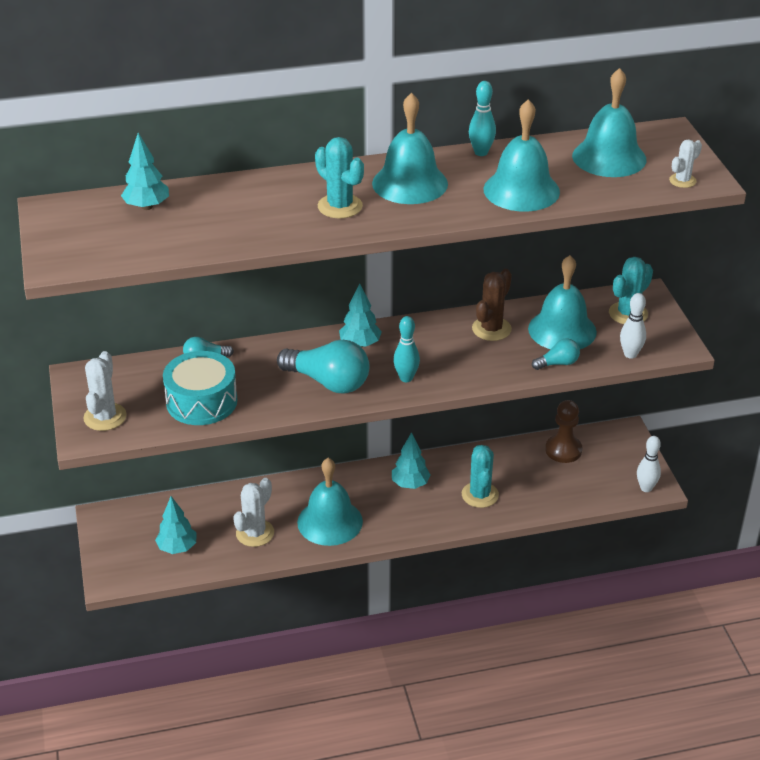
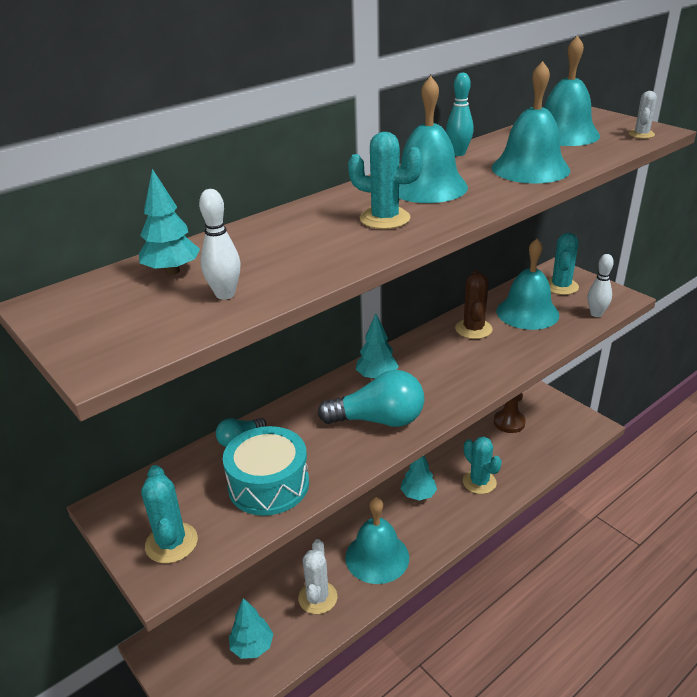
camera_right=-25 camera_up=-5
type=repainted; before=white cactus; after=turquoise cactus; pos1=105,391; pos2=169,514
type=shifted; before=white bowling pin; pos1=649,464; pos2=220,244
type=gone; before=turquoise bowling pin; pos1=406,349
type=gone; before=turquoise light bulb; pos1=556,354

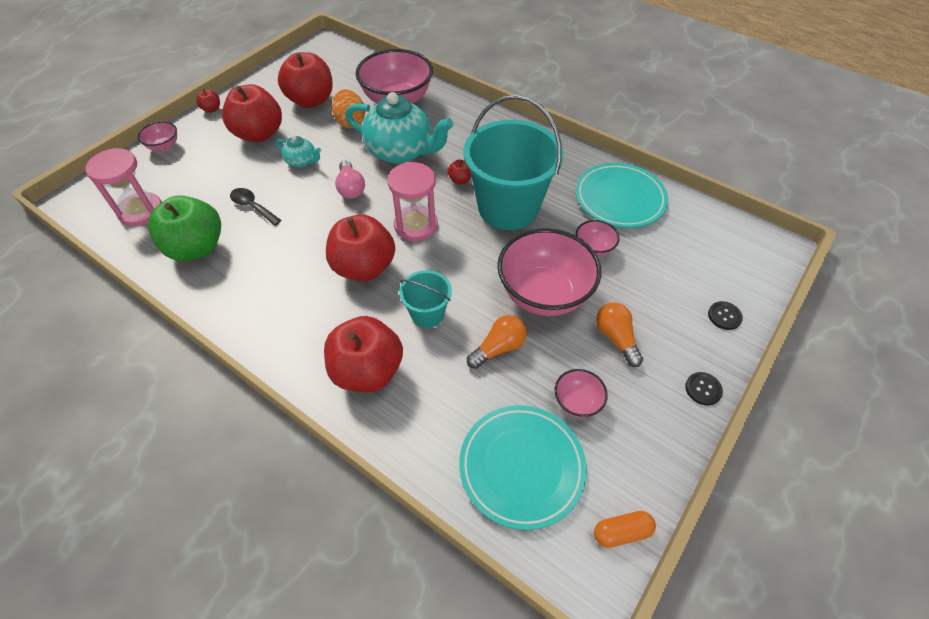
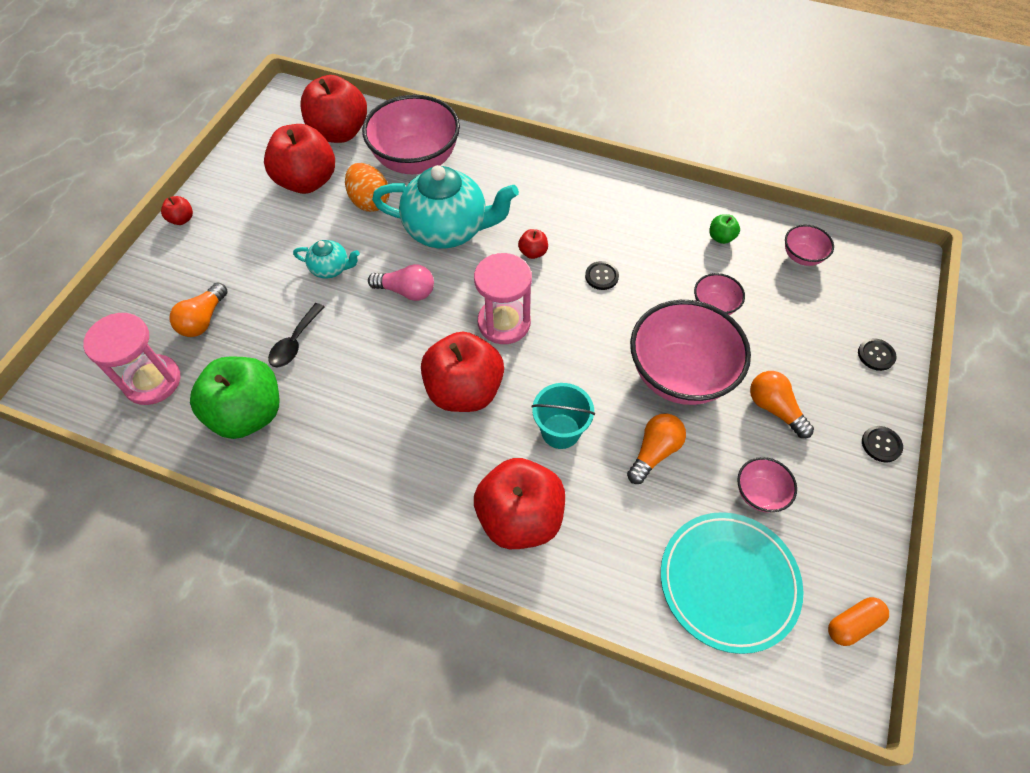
camera_right=-15 camera_up=5
type=new; after=orange light bulb; pos2=198,309
type=rotated; before=black spoon; pos1=255,207; pos2=296,335; turn=-90
type=shifted; before=red apple; pos1=252,113; pos2=333,109
type=rotated; before=pink light bulb; pos1=350,179; pos2=401,282; turn=-45
type=swapped; before=turquoise bucket; after=black button; pos1=513,162; pos2=602,275
type=swapped; before=turquoise plate; after=green apple; pos1=621,195; pos2=725,229
type=shifted; before=pink bowl; pos1=157,136; pos2=809,245

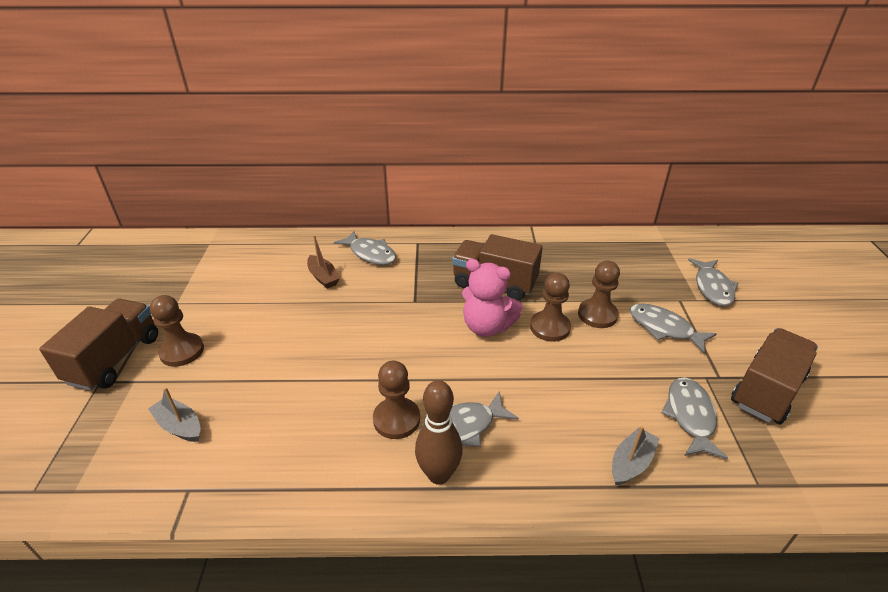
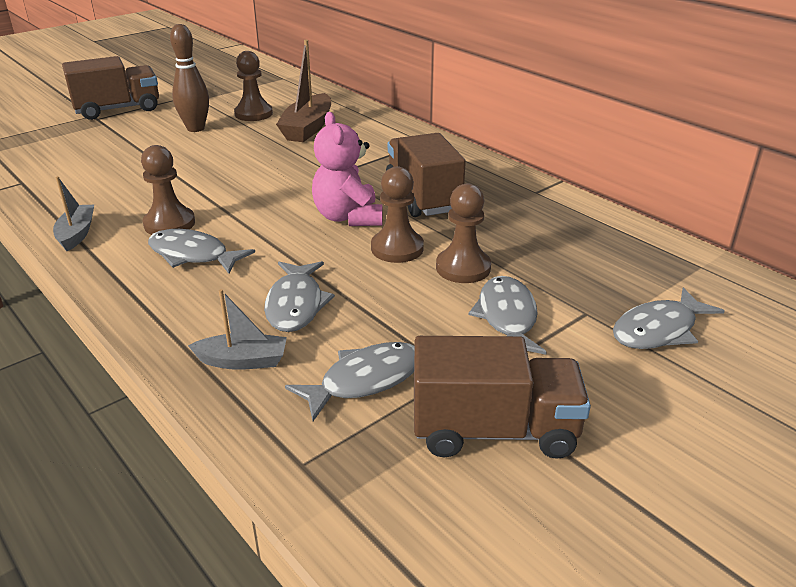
camera_right=50 camera_up=-5
type=shifted; before=grey boat; pos1=174,414; pos2=73,213
type=shifted; before=brown bowling pin; pos1=439,432; pos2=189,78
type=shifted; before=brown pawn; pos1=177,331; pos2=253,86
type=shifted; before=grey fish; pos1=365,248; pos2=299,296
type=scaled; before=brown boat; pos1=323,262; pos2=303,91; scale=1.64

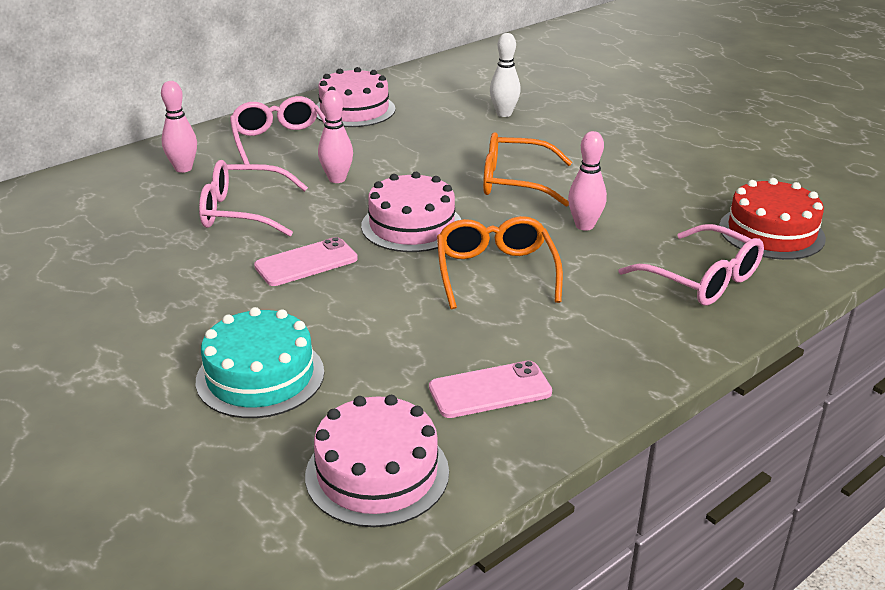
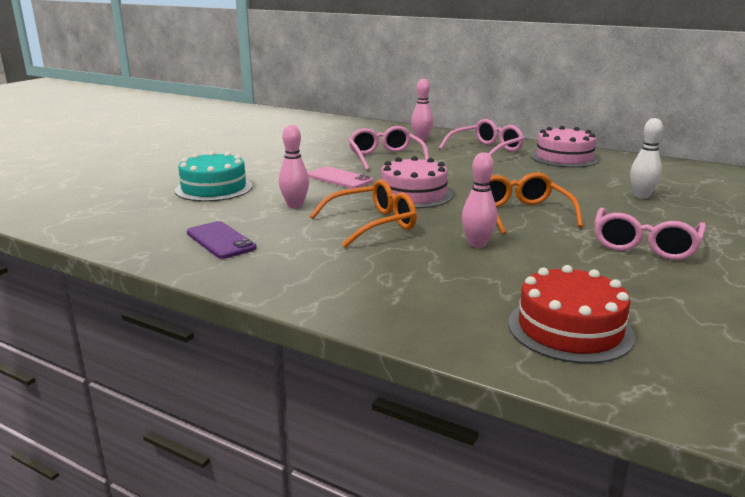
camera_right=70 camera_up=-10
type=repainted; before=pink phone; after=purple phone; pos1=490,389; pos2=221,240
type=shifted; before=pink bowling pin; pos1=335,136; pos2=294,166
type=shifted; before=pink glasses; pos1=691,265; pos2=650,234
type=gone; before=pink cake; pos1=377,461

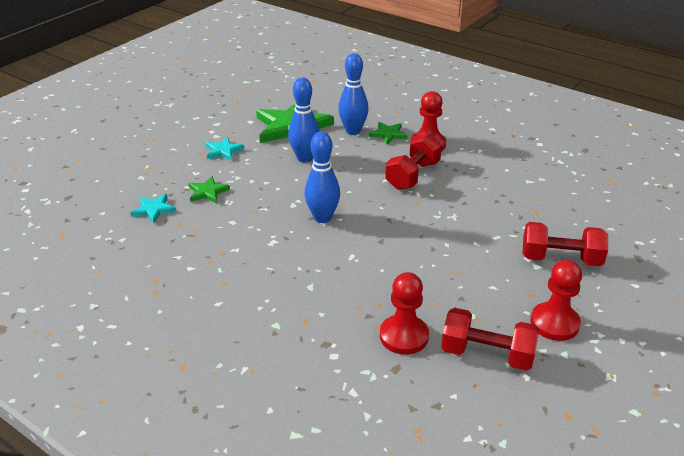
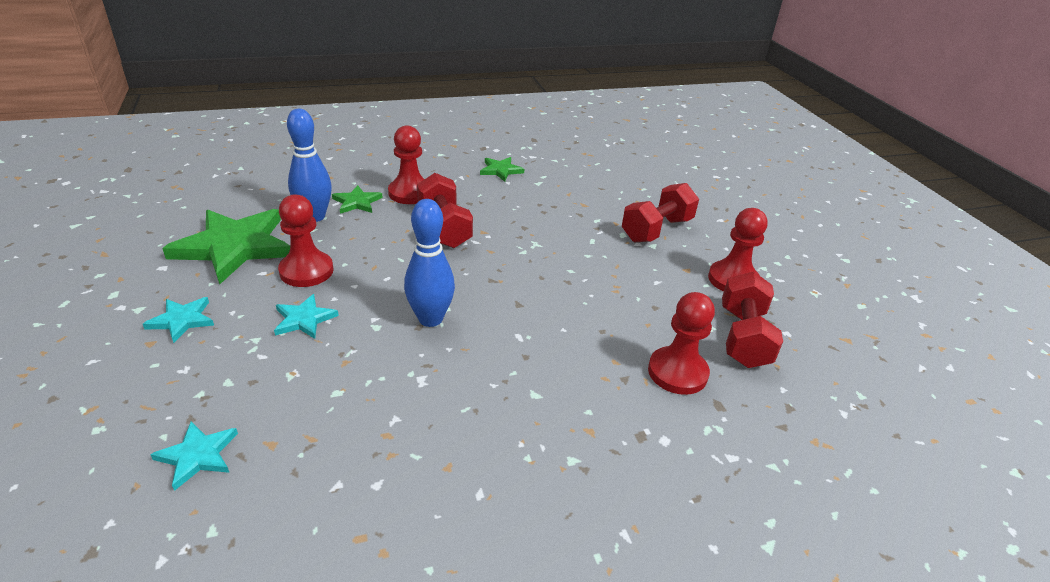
camera_right=-55 camera_up=0
type=new; after=turquoise star; pos2=306,316
type=swapped; before=blue bowling pin; after=red pawn; pos1=304,120; pos2=306,240
type=shifted; before=green star; pos1=209,189; pos2=502,169
type=rotated; before=red dumbbell; pos1=490,339; pos2=752,319; turn=-45

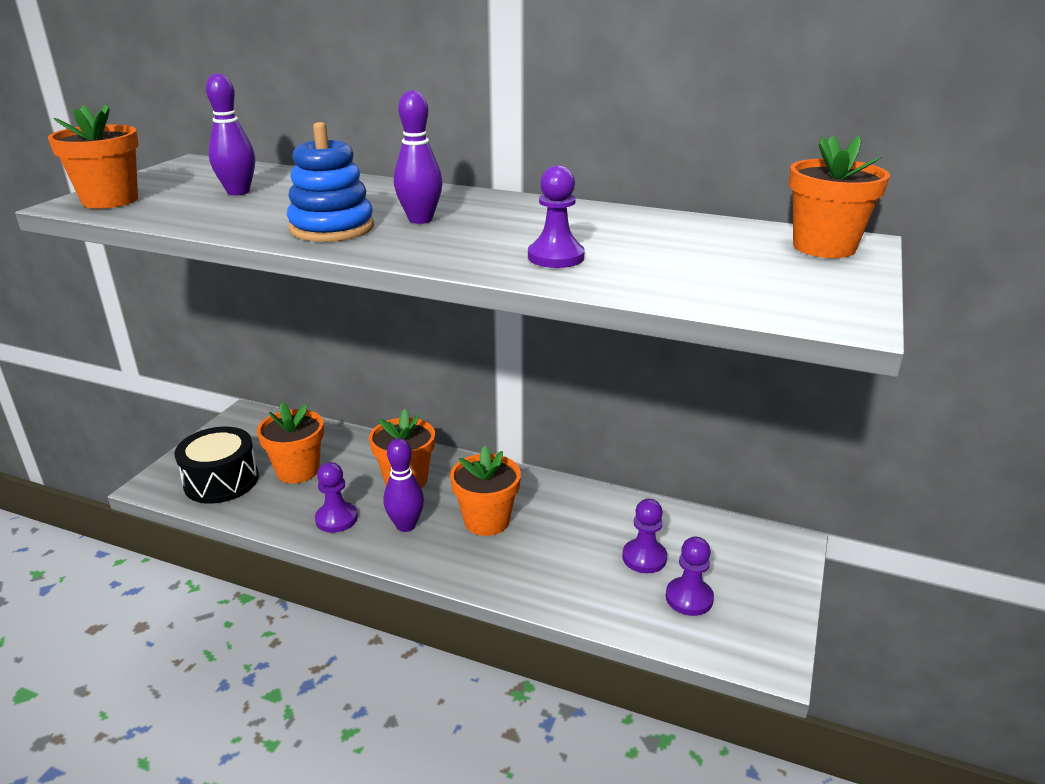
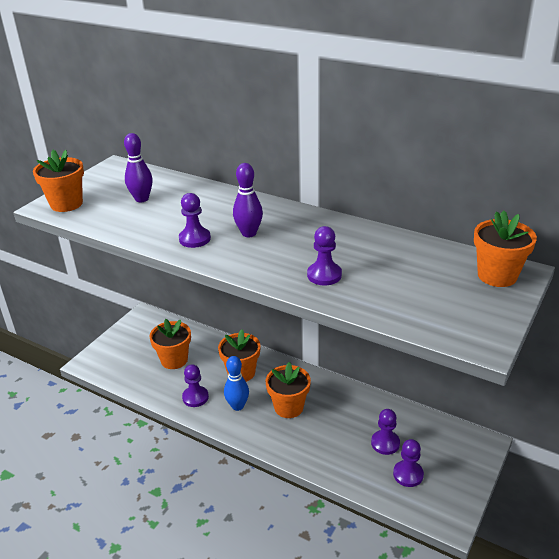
camera_right=10 camera_up=5
type=swapped; before=blue stacking toy; after=purple pawn; pos1=330,182; pos2=195,220
type=repainted; before=purple bowling pin; after=blue bowling pin; pos1=403,485; pos2=236,383
type=gone; before=black drum; pos1=217,465

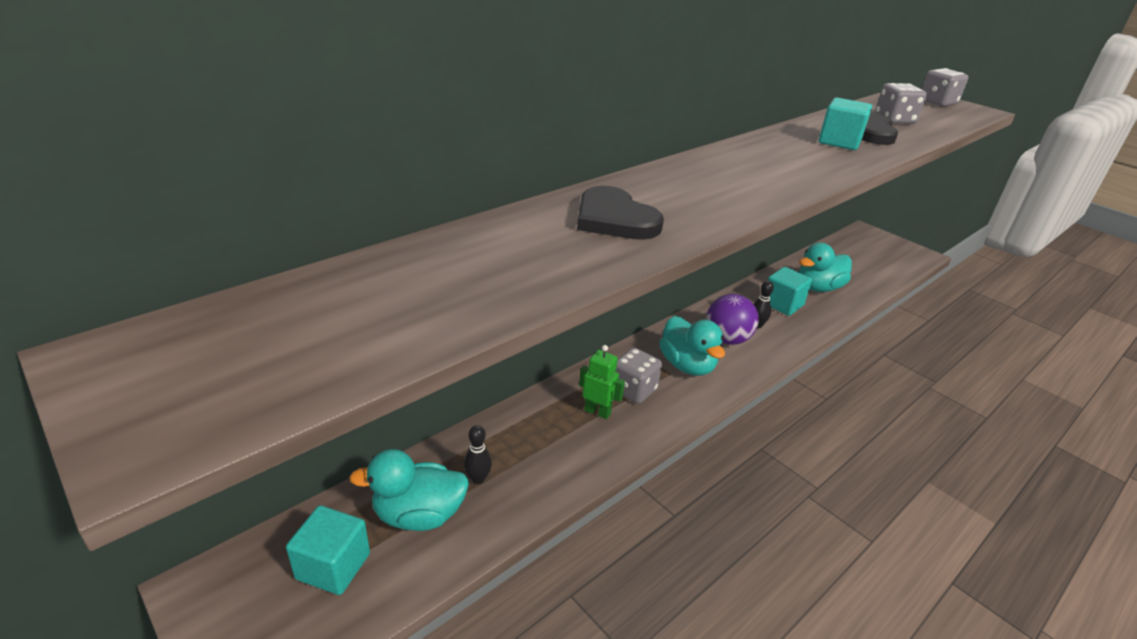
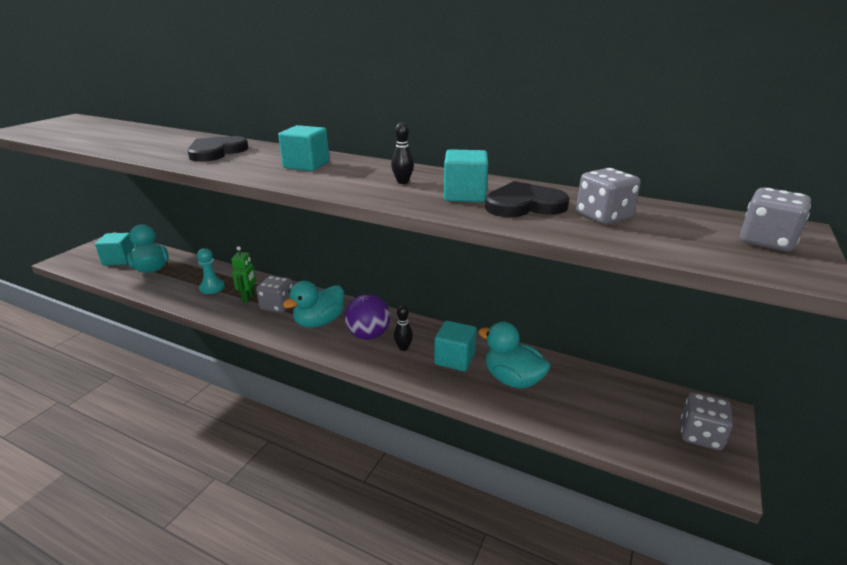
camera_right=70 camera_up=-5
type=new; after=turquoise pawn; pos2=211,271
type=new; after=turquoise cube; pos2=303,148
type=shifted; before=black bowling pin; pos1=478,454; pos2=402,153
type=new; after=grey dice; pos2=707,421

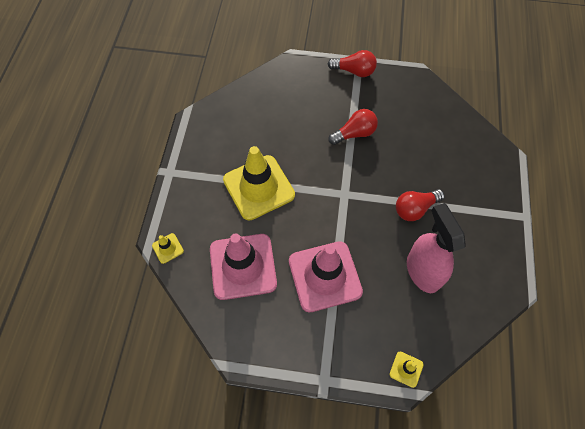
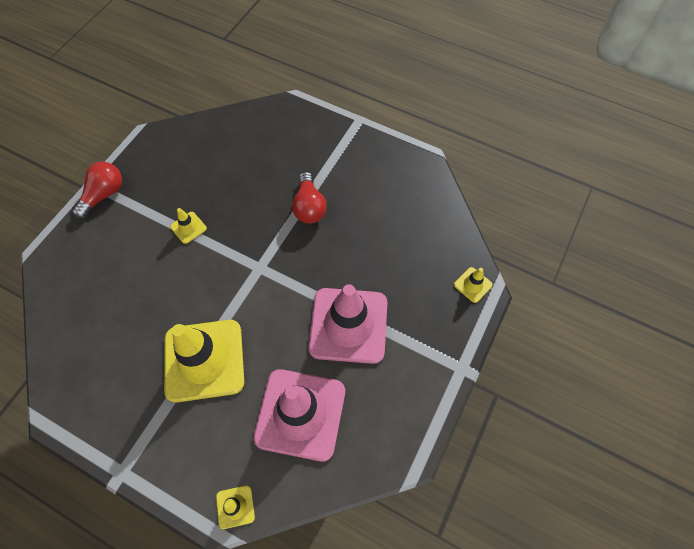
camera_right=-70 camera_up=0
type=swapped; before=red light bulb; after=yellow traffic cone; pos1=353,127; pos2=188,226
type=gone; before=pink spray bottle; pos1=436,248

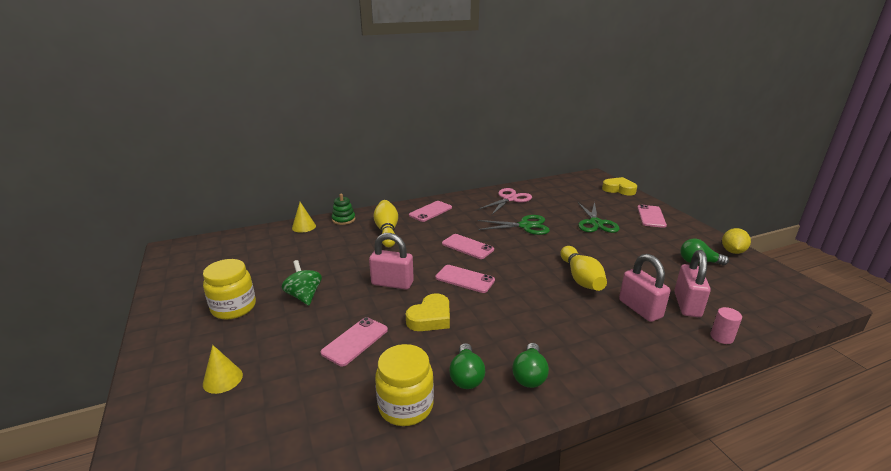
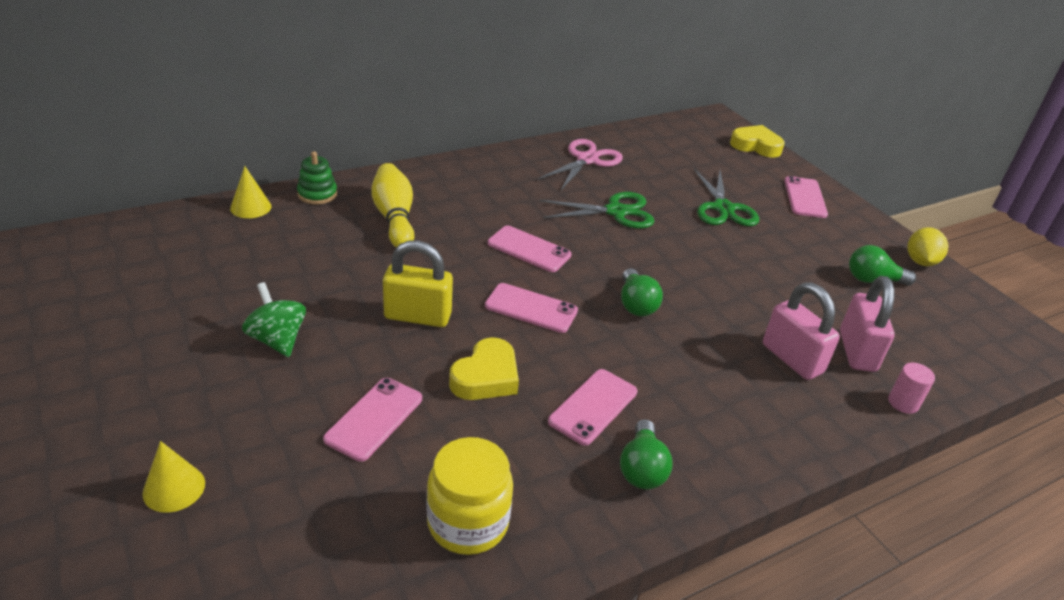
camera_right=-10 camera_up=10
type=repainted; before=pink padlock; after=yellow padlock; pos1=391,261; pos2=418,283
type=shifted; before=pink phone; pos1=430,211; pos2=592,407
type=shifted; before=green light bulb; pos1=467,366; pos2=642,292
type=gone; before=yellow jar; pos1=229,289
type=gone; before=yellow bowling pin; pos1=583,268

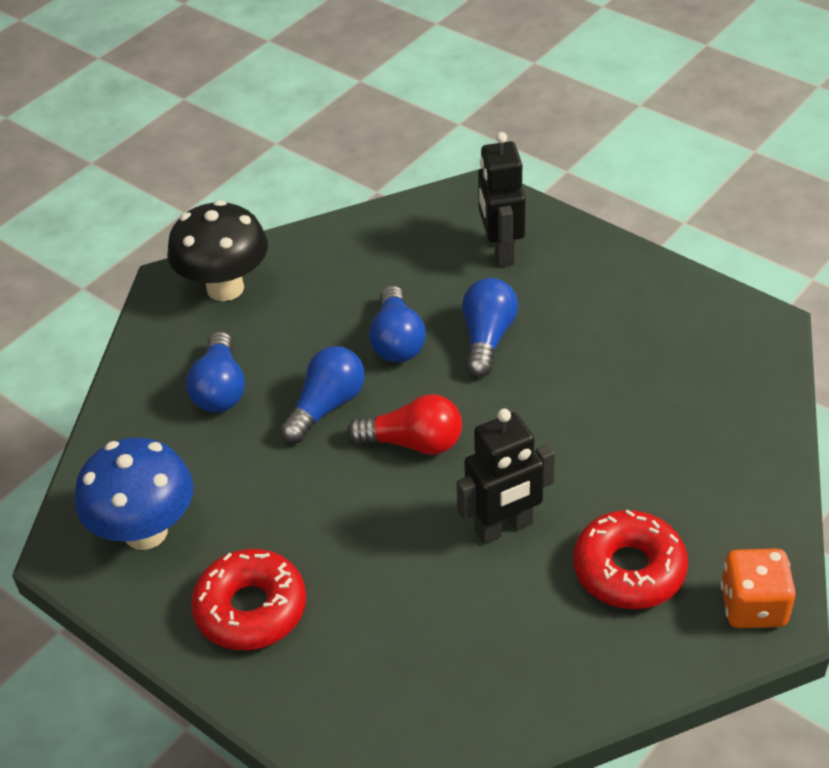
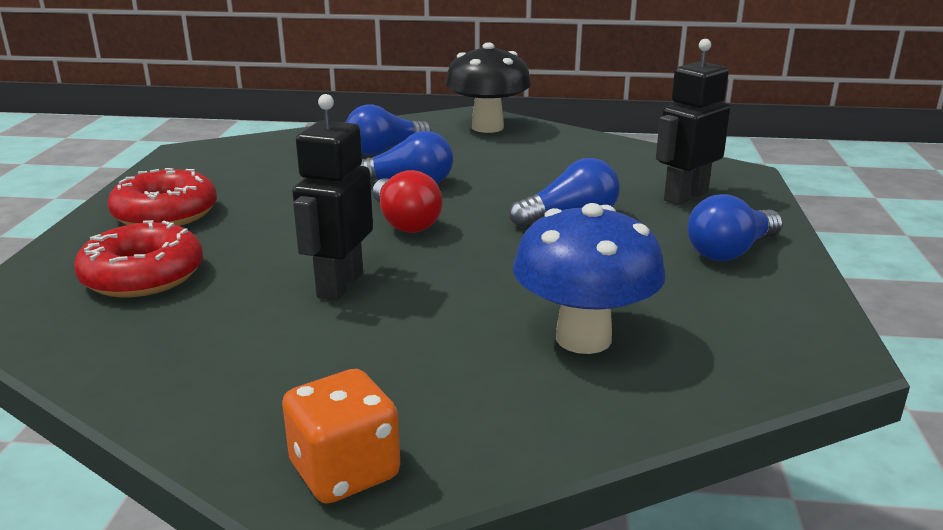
camera_right=55 camera_up=-20
type=shifted; before=red donut; pos1=630,559; pos2=138,258
type=rotated; before=black robot; pos1=506,476; pos2=332,197; turn=75
type=shifted; before=blue mushroom; pos1=134,494; pos2=589,278
type=shifted; before=blue light bulb; pos1=397,324; pos2=735,227

